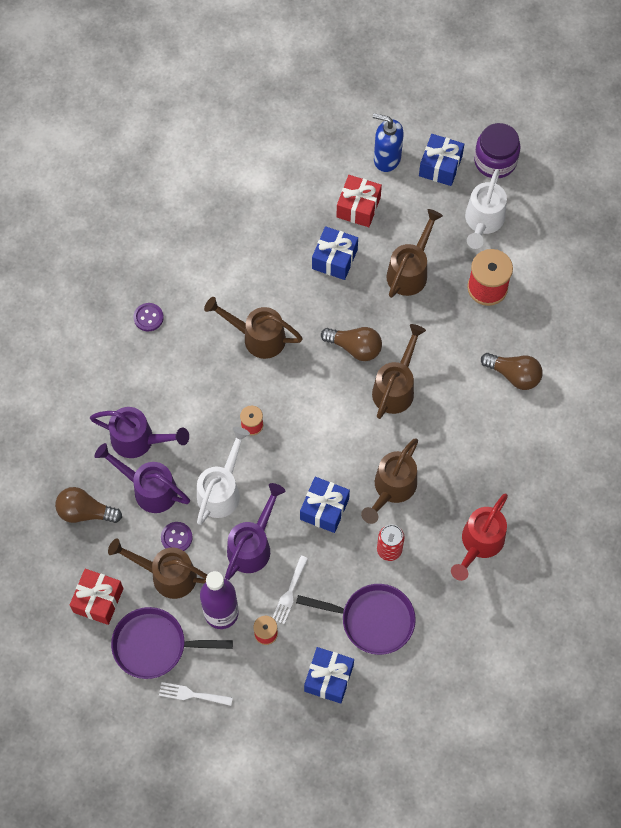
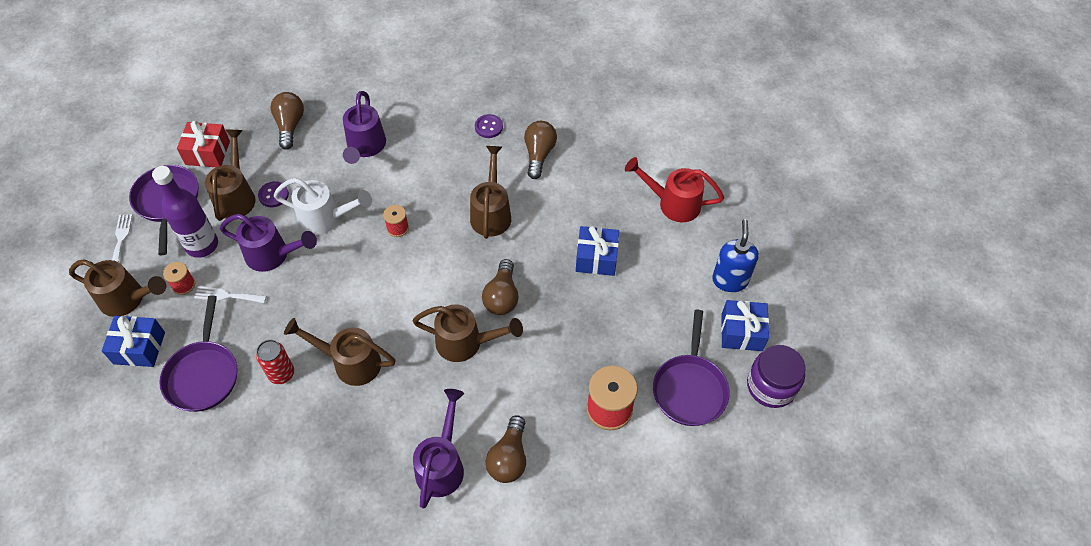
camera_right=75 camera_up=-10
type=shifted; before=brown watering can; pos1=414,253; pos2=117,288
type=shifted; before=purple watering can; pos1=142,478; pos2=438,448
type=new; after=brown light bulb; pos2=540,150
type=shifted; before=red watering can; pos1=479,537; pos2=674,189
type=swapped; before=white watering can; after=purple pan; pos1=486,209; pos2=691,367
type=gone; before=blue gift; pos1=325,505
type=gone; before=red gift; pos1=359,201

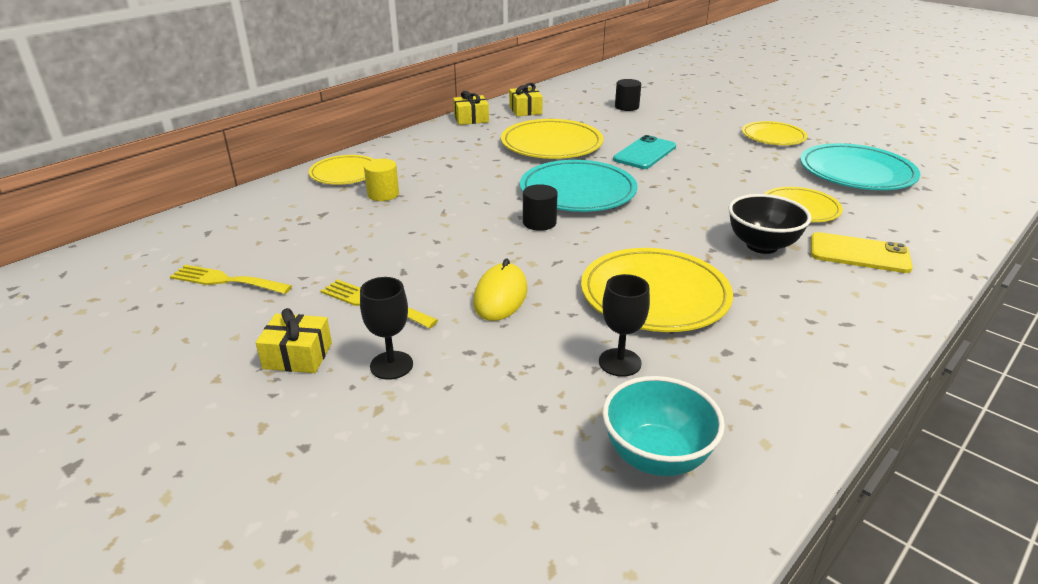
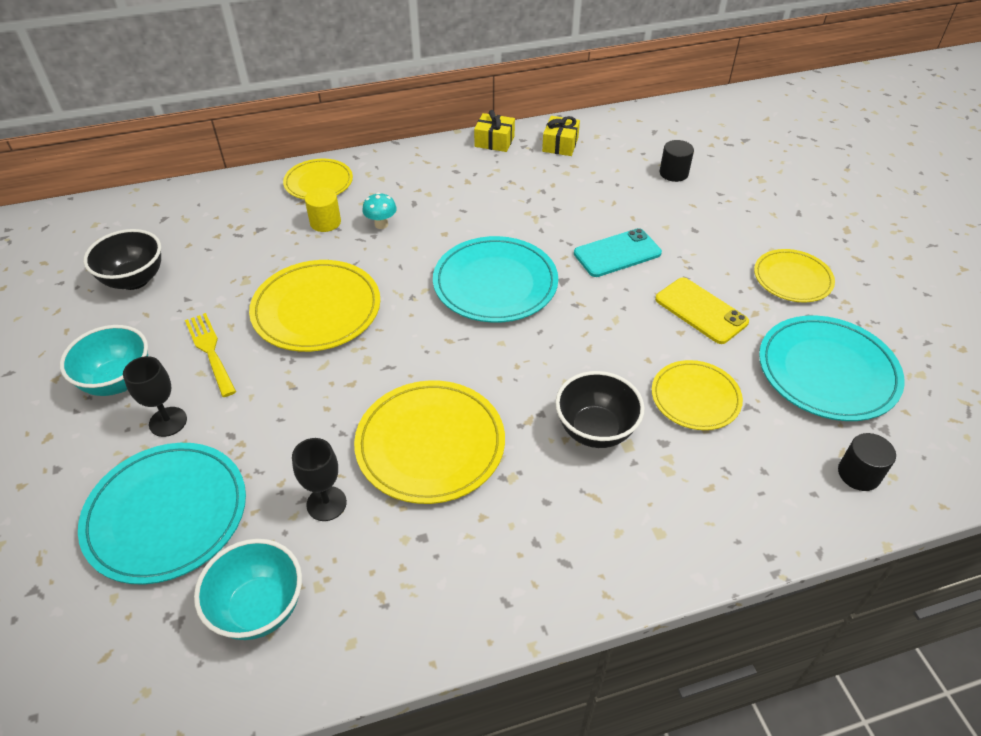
camera_right=30 camera_up=15
type=swapped; before=yellow gift; after=turquoise bowl; pos1=294,340; pos2=104,360
type=new; after=turquoise plate; pos2=162,514
type=swapped; before=yellow fork; after=black bowl; pos1=231,279; pos2=122,259
type=shifted; before=yellow plate; pos1=552,139; pos2=314,306
type=new; after=turquoise mushroom; pos2=379,211
type=shifted; before=yellow phone; pos1=862,252; pos2=702,310
type=shifted; before=black cylinder; pos1=540,207; pos2=867,462
type=gone; before=yellow mouse; pos1=500,289

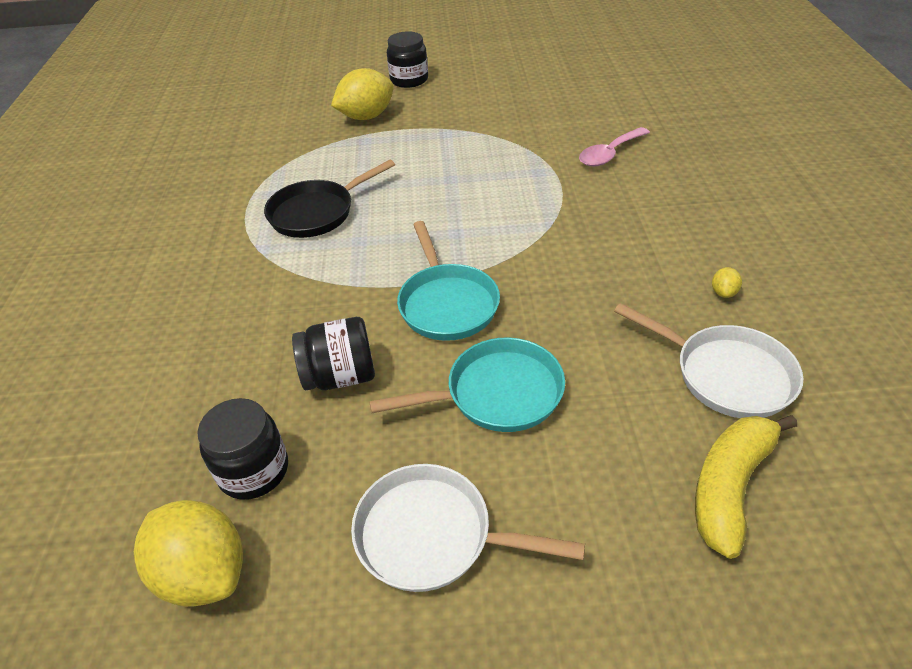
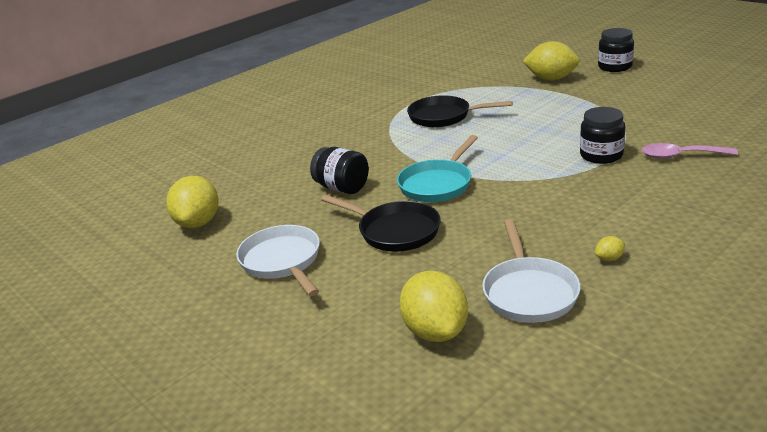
camera_right=50 camera_up=-15
type=repainted; before=turquoise pan; after=black pan; pos1=467,384; pos2=381,223
type=swapped; before=yellow banana; after=yellow lemon; pos1=746,487; pos2=433,306
type=shifted; before=black jar; pos1=242,449; pos2=602,135

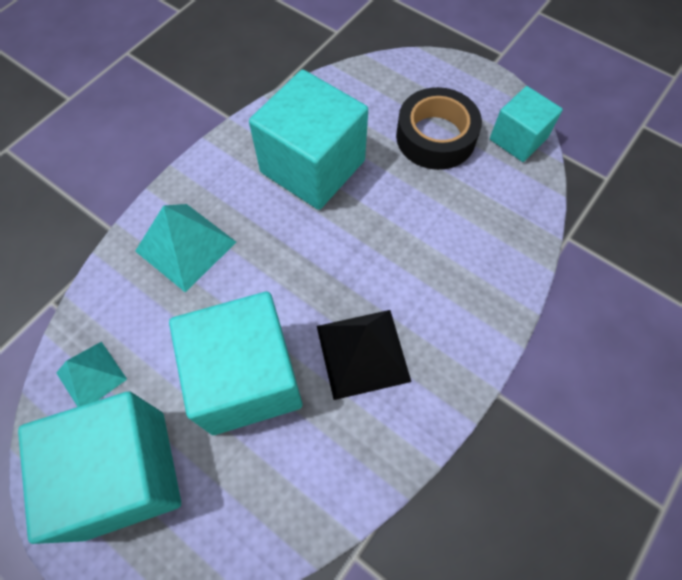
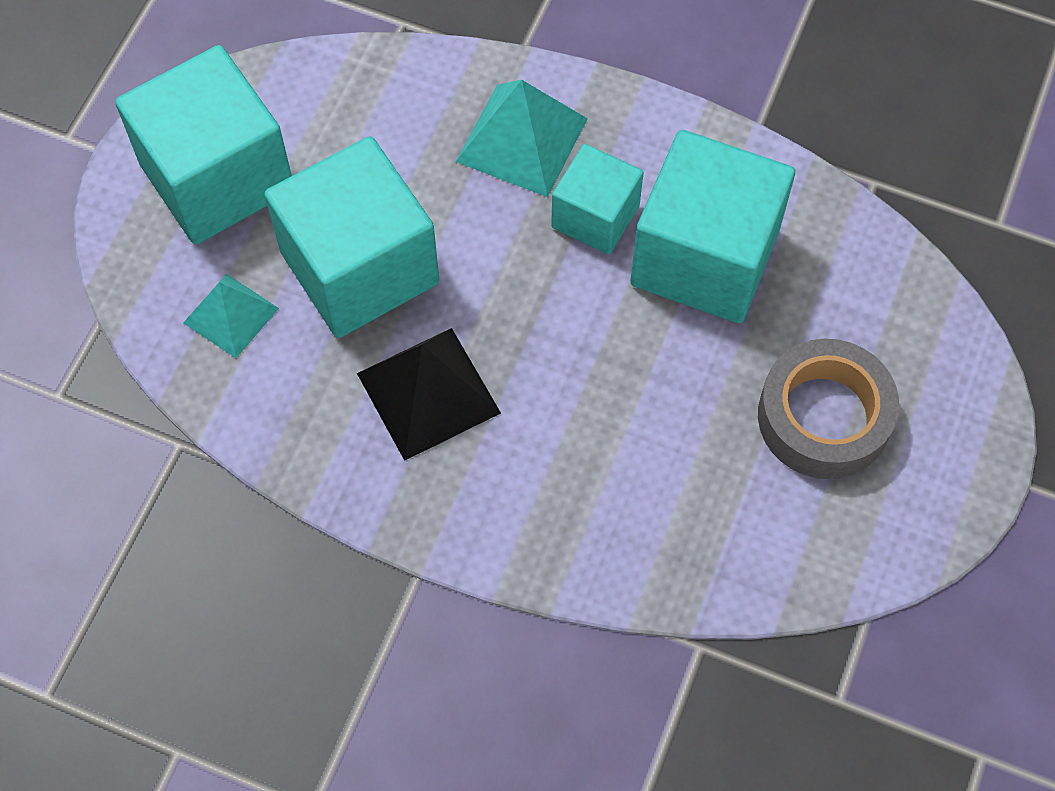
camera_right=75 camera_up=0
type=shifted; before=turquoise pyramid; pos1=91,374; pos2=231,316
type=shifted; before=turquoise cube; pos1=526,124; pos2=597,199
type=repainted; before=black tape; after=grey tape; pos1=439,128; pos2=828,409

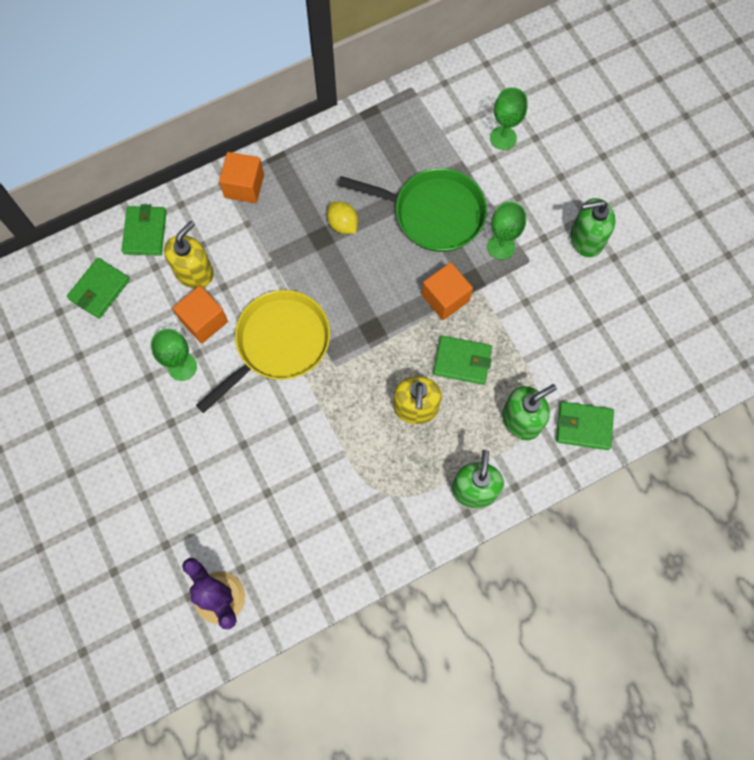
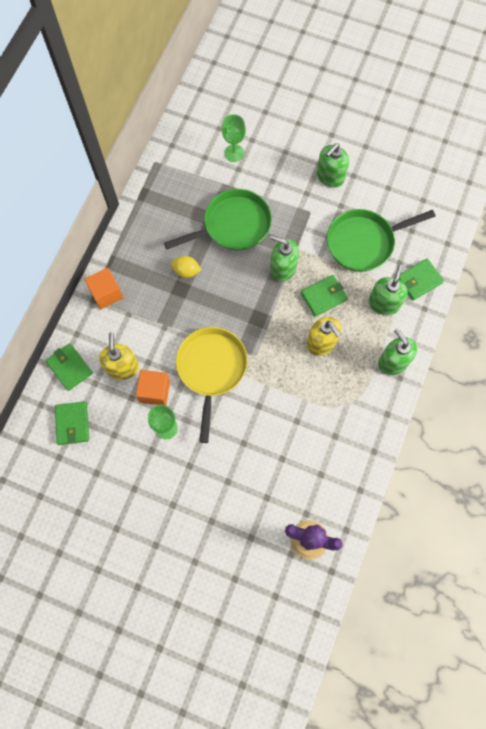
camera_right=-40 camera_up=0
type=swapped; before=orange cube; after=green soap dispenser; pos1=447,291; pos2=284,258
type=new; after=green pan; pos2=381,240
type=gone; before=green goblet; pos1=506,231

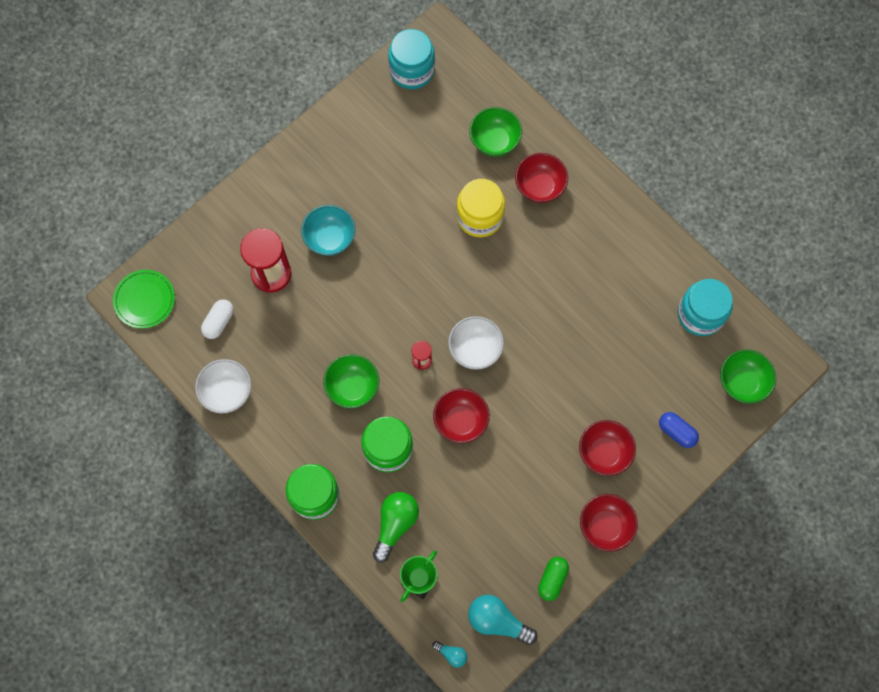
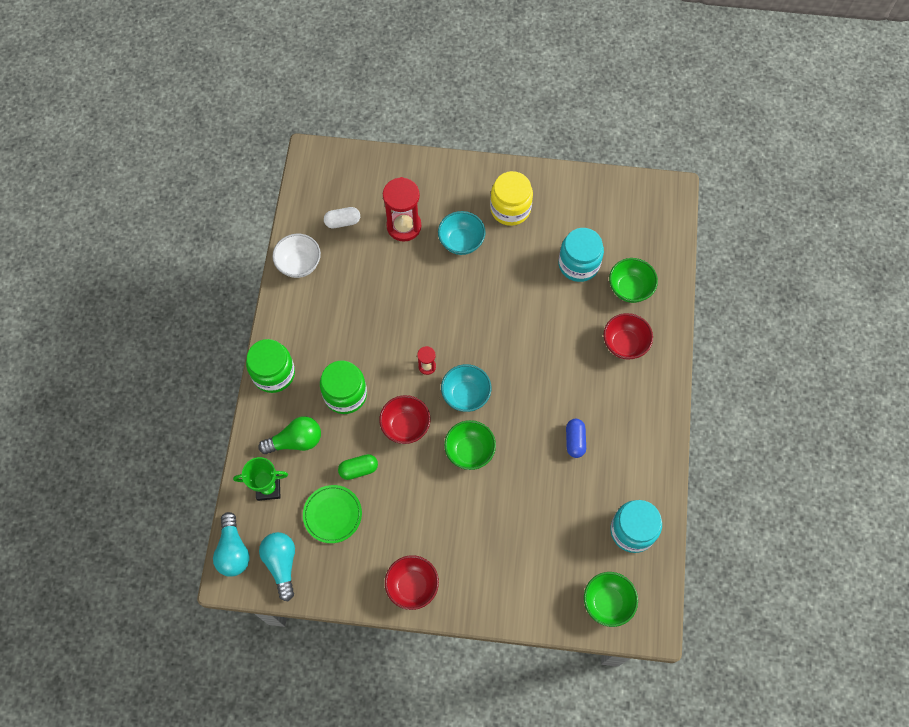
camera_right=50 camera_up=-5
type=scaled; before=turquoise light bulb; pos1=449,654; pos2=231,544; scale=1.96
type=shifted; before=green plate; pos1=144,299; pos2=332,514
type=shifted; before=green capsule; pos1=553,579; pos2=358,467
type=repainted; before=white bowl; after=turquoise bowl; pos1=476,343; pos2=466,388
type=shifted; before=green bowl; pos1=351,381; pos2=470,445
type=shifted; before=yellow jar; pos1=480,208; pos2=511,198
type=shifted; before=turquoise jar; pos1=411,59; pos2=581,255
type=shifted; before=blue capsule; pos1=679,430; pos2=576,438
type=gone; before=red bowl; pos1=607,448

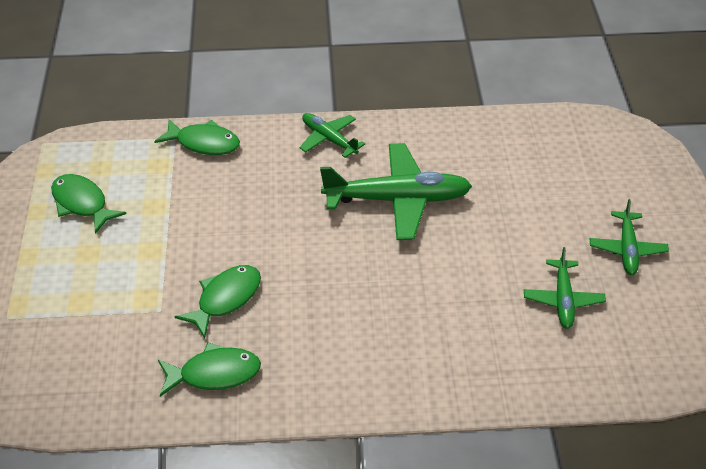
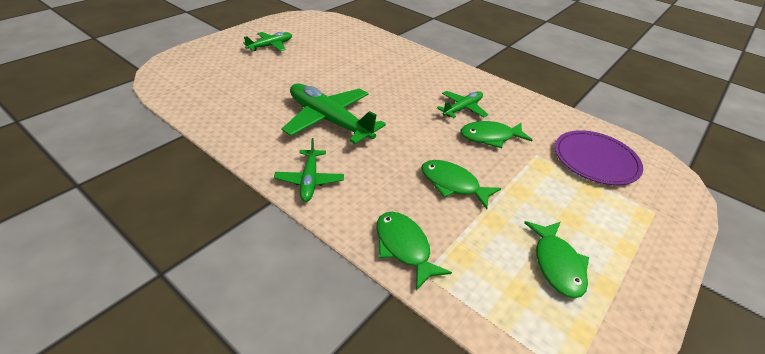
camera_right=-140 camera_up=-5
type=shifted; before=green fish; pos1=209,370; pos2=461,184
type=shifted; before=green plane; pos1=565,288; pos2=462,104
type=new; after=purple plate; pos2=599,157

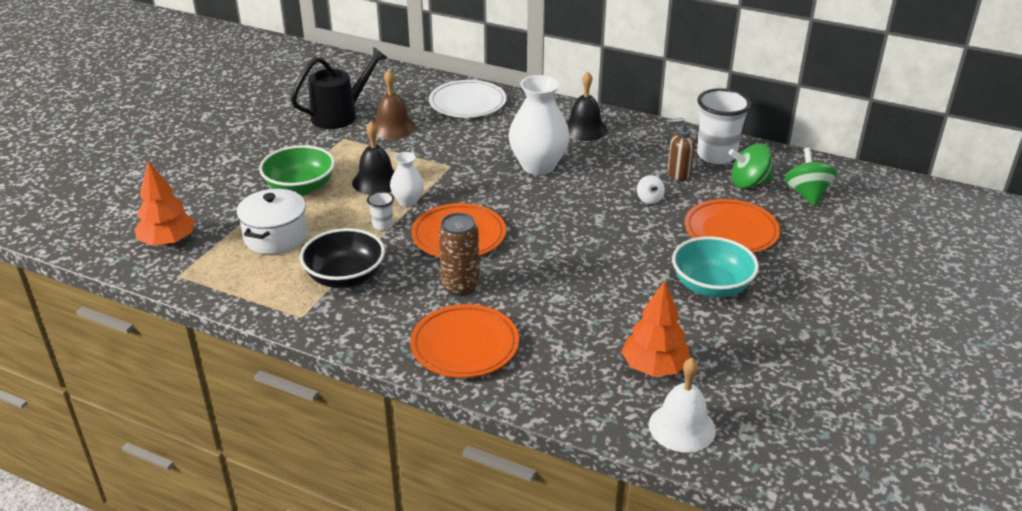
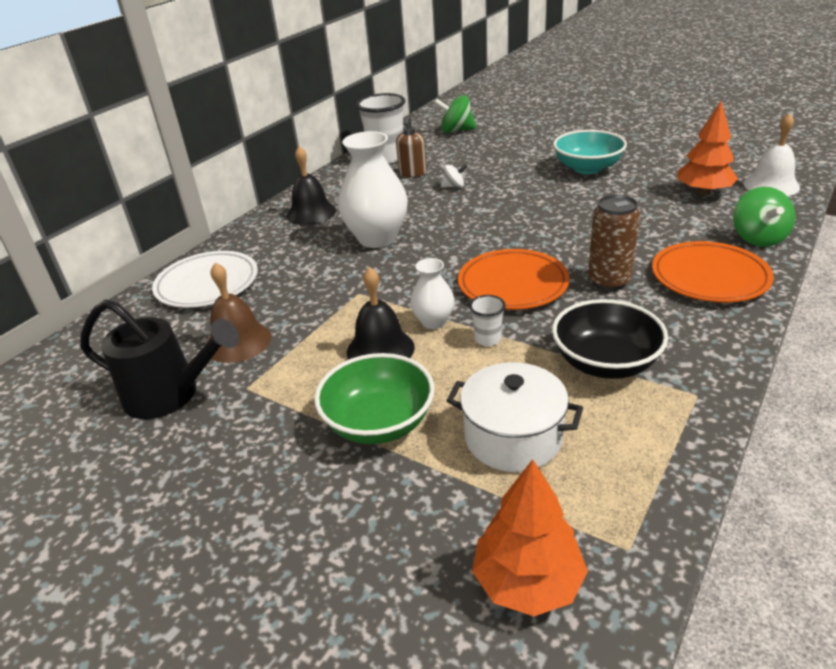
camera_right=-80 camera_up=0
type=rotated; before=black watering can; pos1=339,88; pos2=160,359; turn=135
type=shifted; before=green spinning top; pos1=751,165; pos2=764,217
type=gone; before=orange plate; pos1=732,226

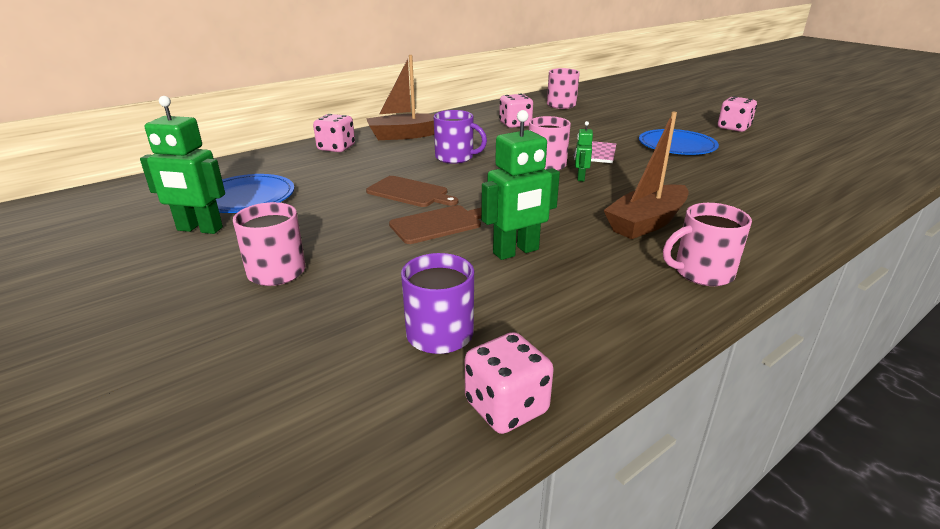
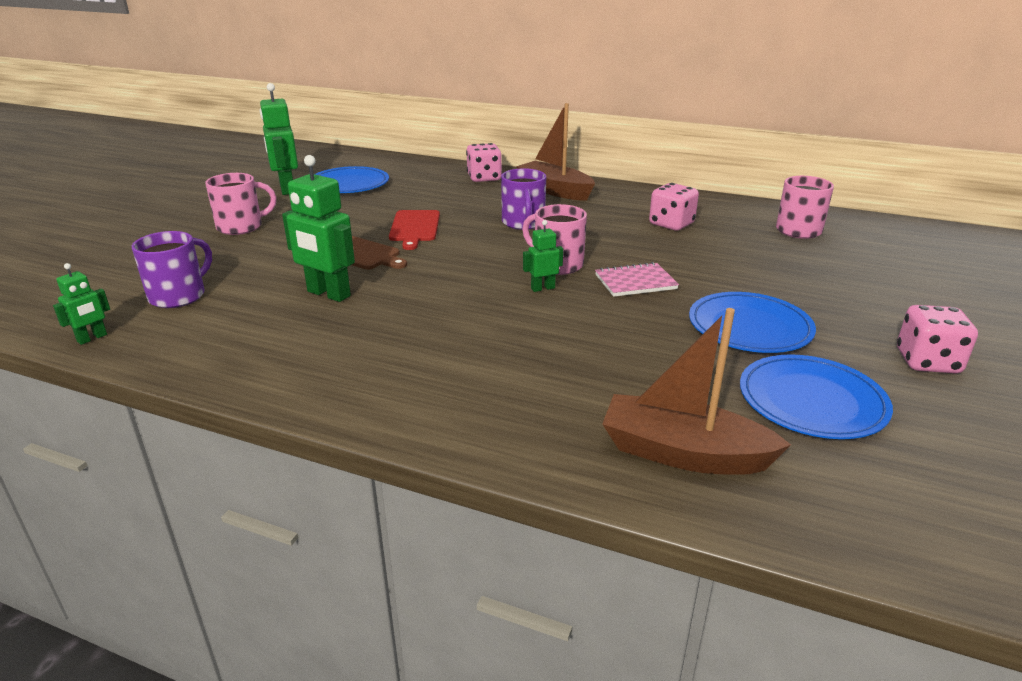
camera_right=60 camera_up=0
type=swapped; before=pink dice; after=green robot; pos1=509,383; pos2=81,304
type=repainted; before=brown cutting board; after=red cutting board; pos1=412,191; pos2=414,230
type=shifted; before=brown boat; pos1=646,175; pos2=696,391
type=new; after=blue plate; pos2=816,396
type=gone; before=pink mug; pos1=707,244

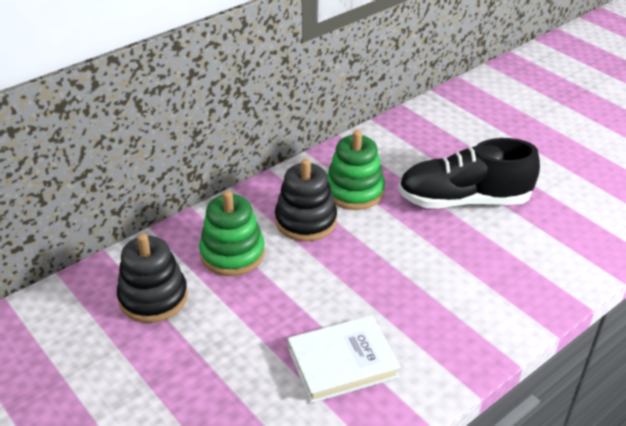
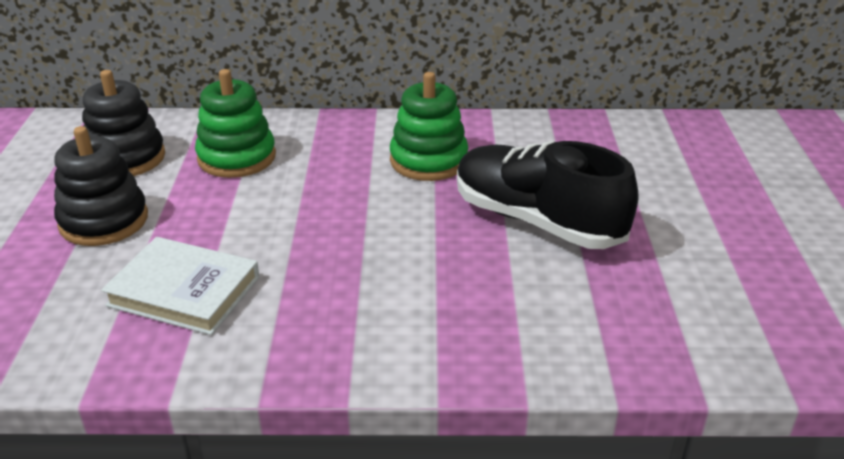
camera_right=40 camera_up=-5
type=shifted; before=black stacking toy; pos1=306,200; pos2=101,186

